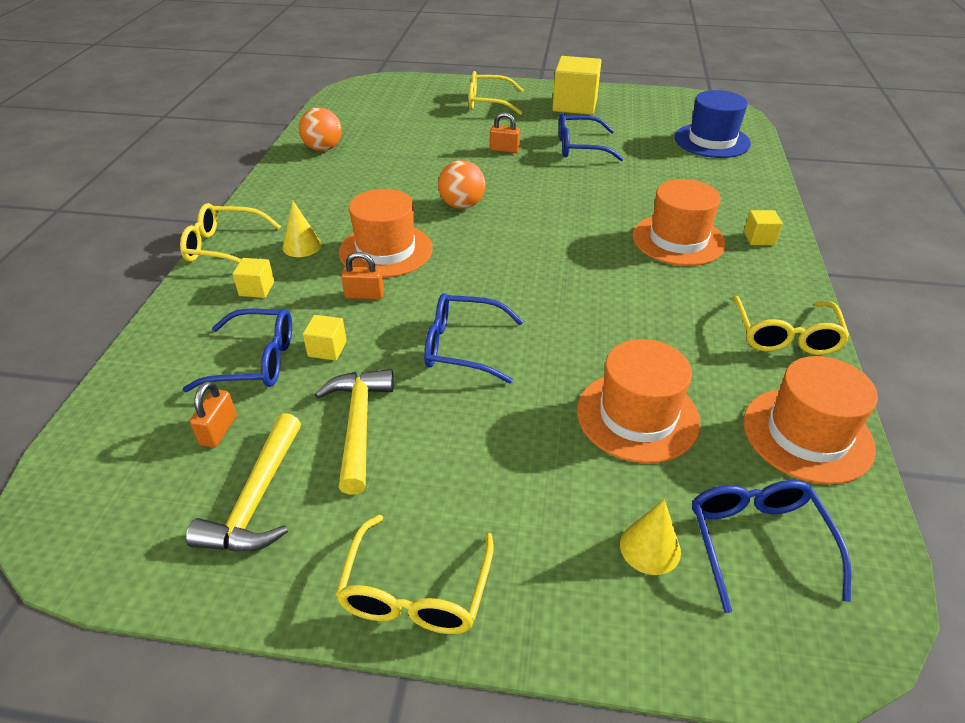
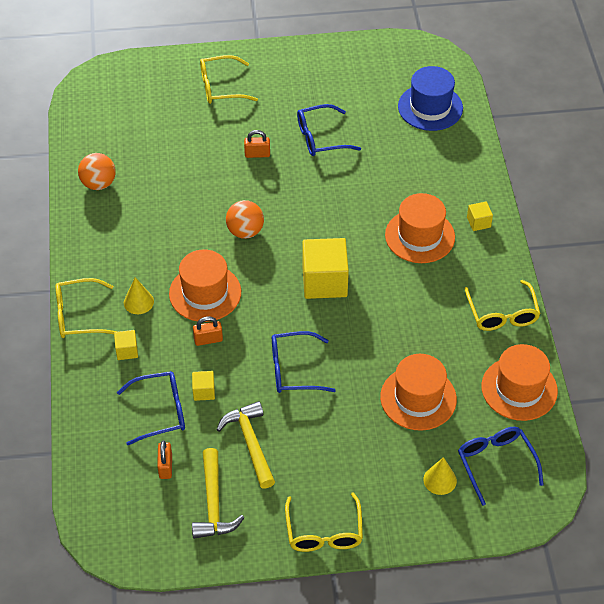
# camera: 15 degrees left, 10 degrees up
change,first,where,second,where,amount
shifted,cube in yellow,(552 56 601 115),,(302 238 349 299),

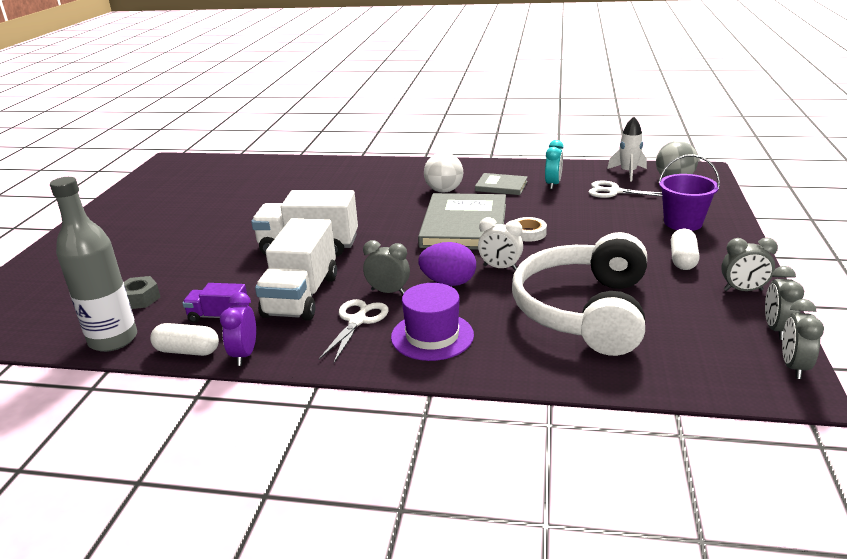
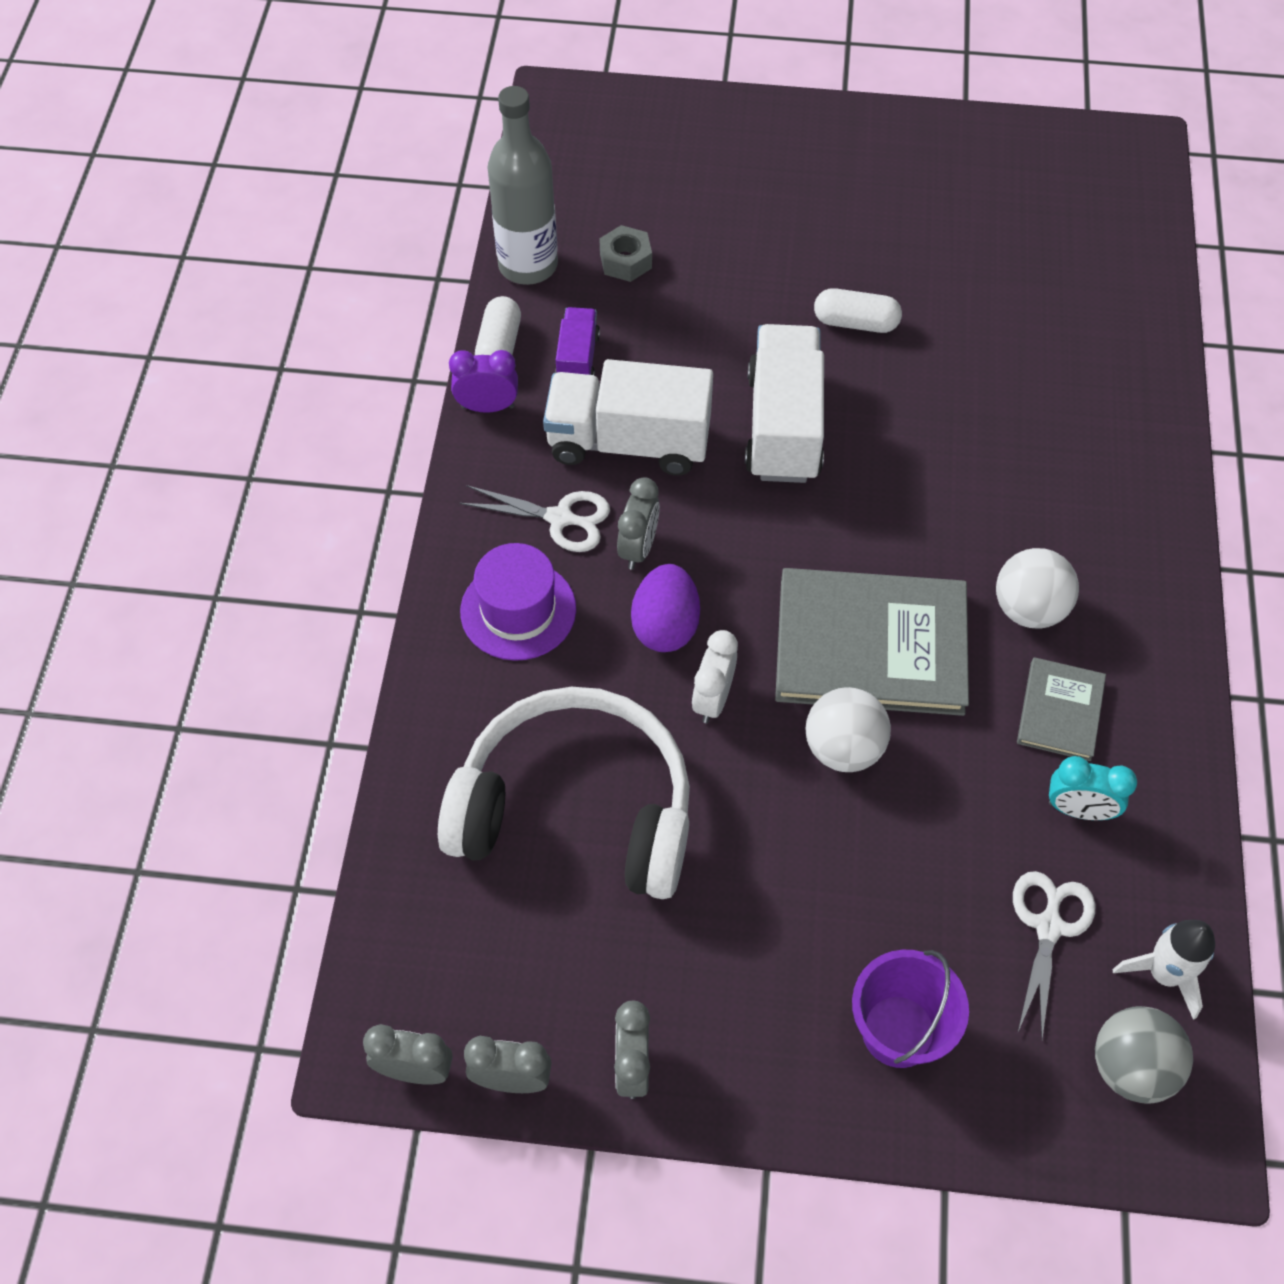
# camera: 85 degrees right, 30 degrees up
change,first,where,second,where,amount
swapped,tape in white,(515 217 547 242),ball in white,(806 687 891 772),
shifted,capsule in white,(671 229 699 270),,(814 288 902 333),

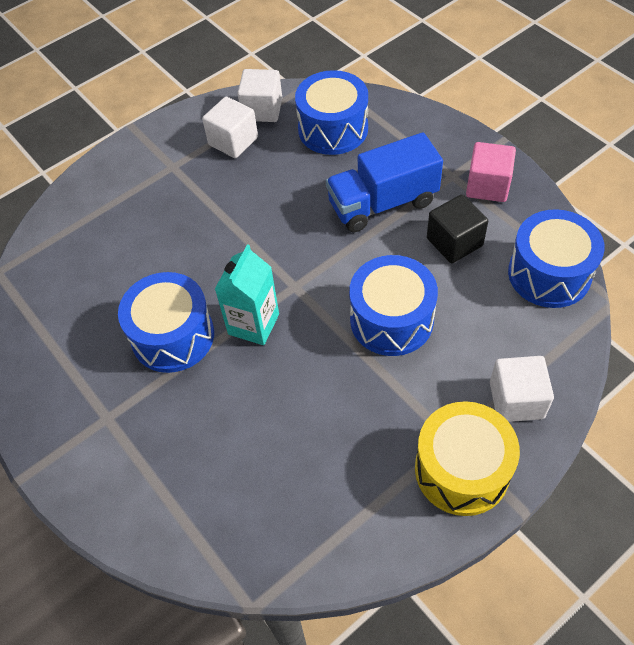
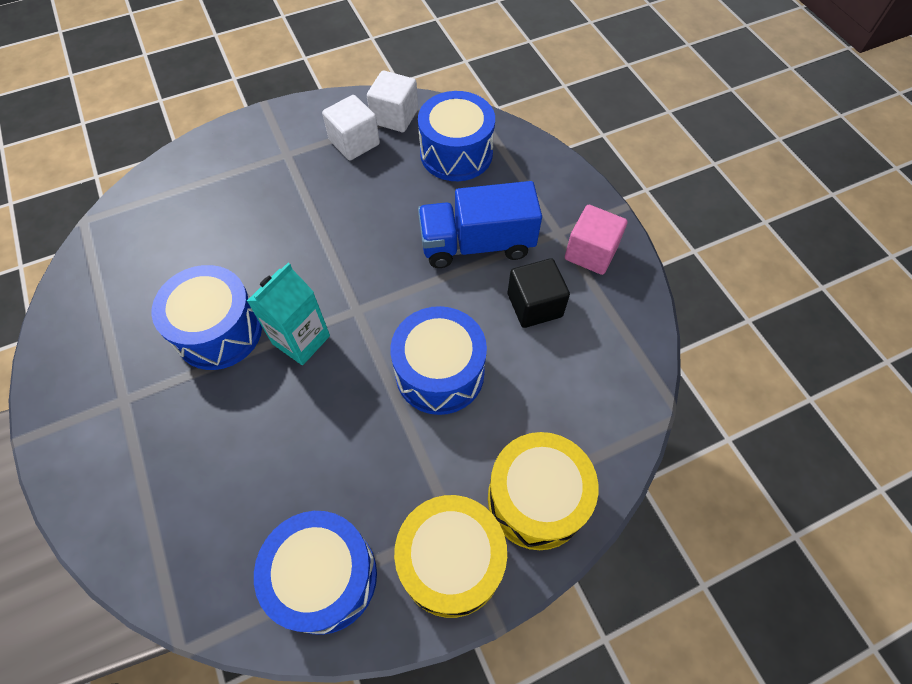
# camera: 10 degrees right, 5 degrees up
change,first,where,second,where,amount
shifted,drum in blue,(508 209 605 308),,(254 511 377 635),
swapped,cube in white,(490 356 554 422),drum in yellow,(488 432 599 550),

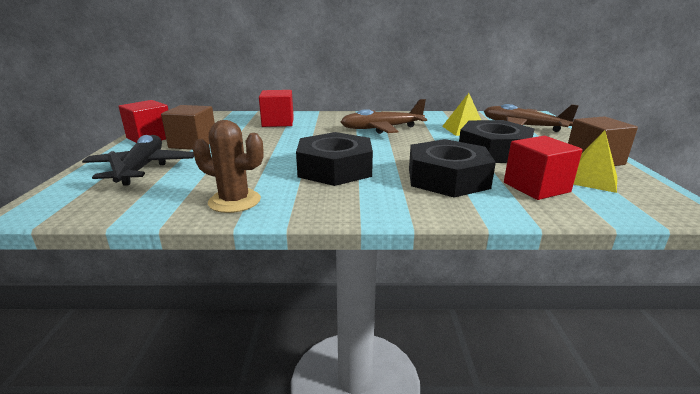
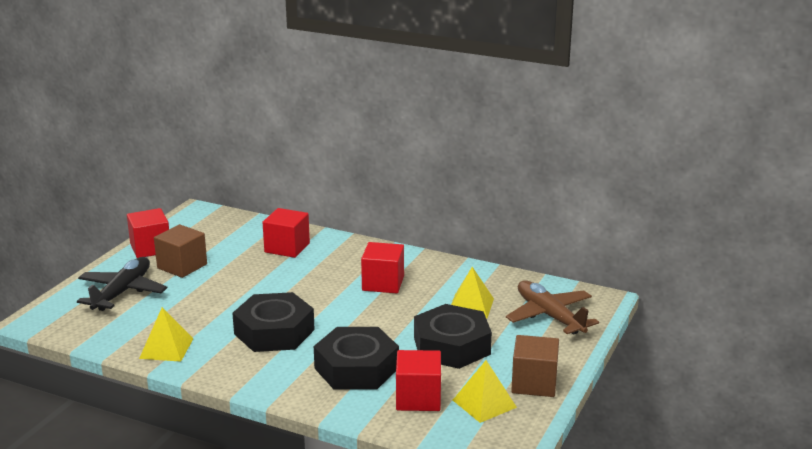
# camera: 25 degrees right, 0 degrees up
change,first,where,second,where,amount
swapped,cactus in brown,(193 120 263 213),pyramid in yellow,(139 307 193 362),
swapped,plane in brown,(341 99 427 134),cube in red,(361 242 404 293),

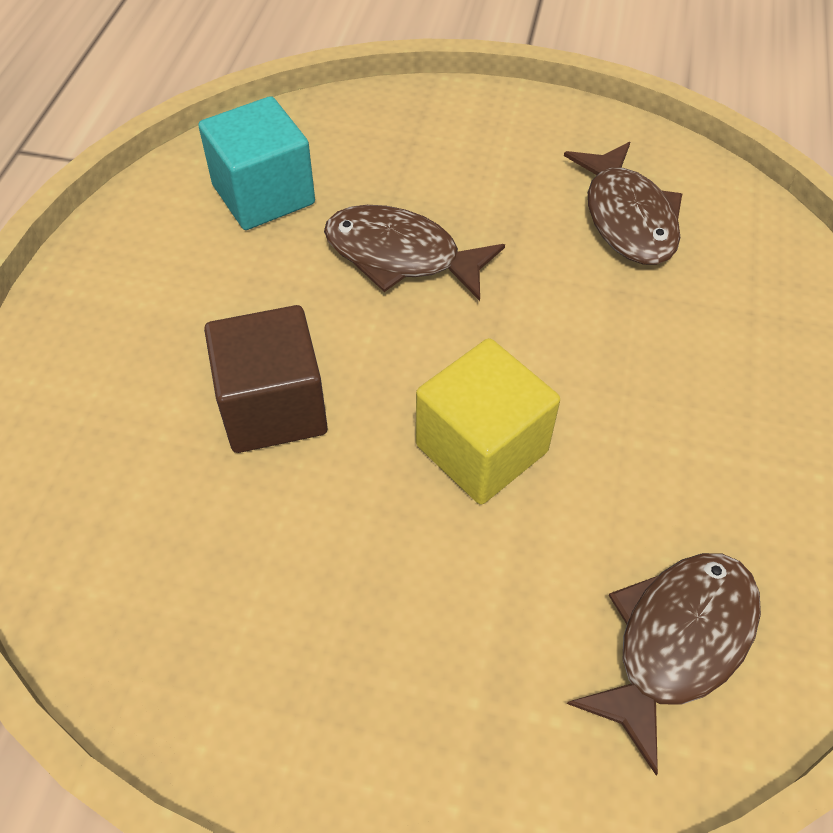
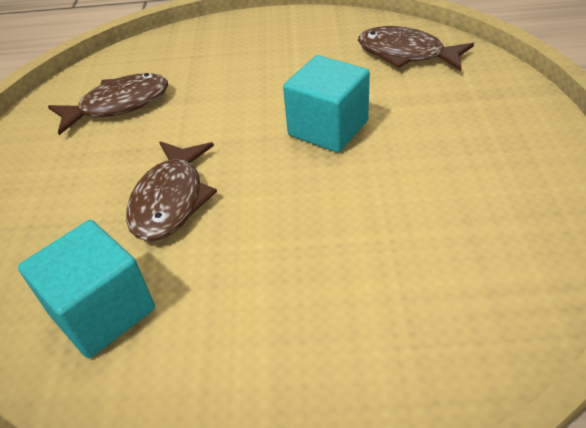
# camera: 100 degrees left, 10 degrees down
change,first,where,second,where,amount
repainted,cube in yellow,(416 338 560 505),cube in turquoise,(283 55 370 152),
gone,cube in brown,(204 305 328 453),,,

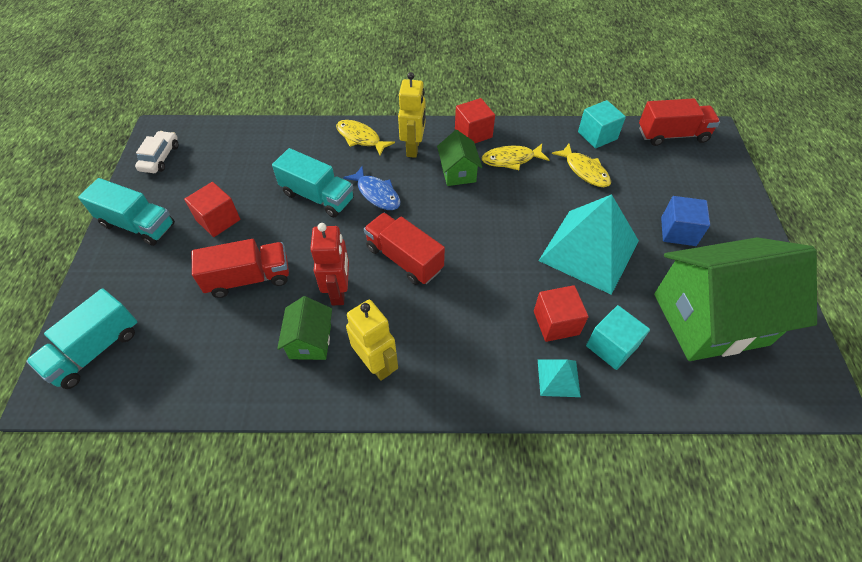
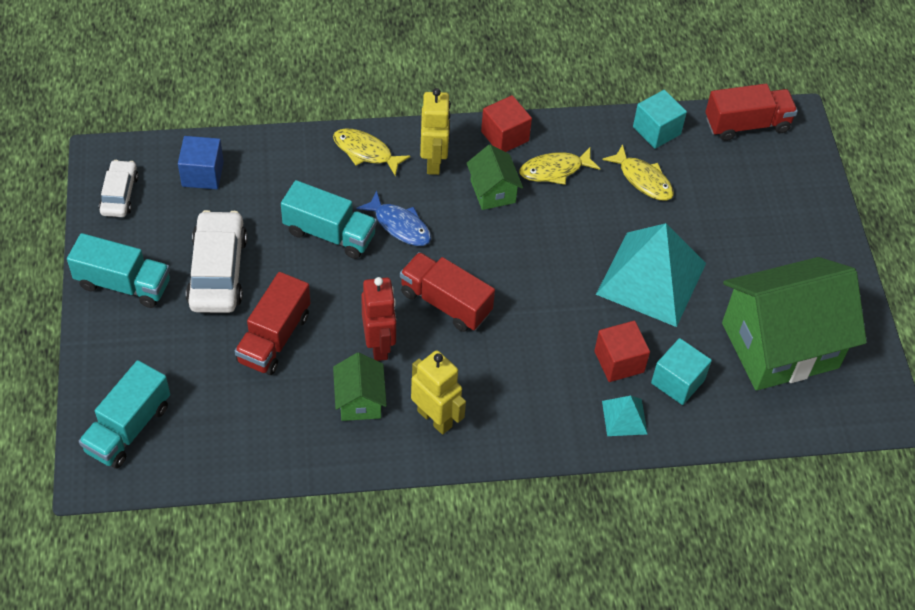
# camera: 10 degrees left, 0 degrees up
change,first,where,second,where,amount
shifted,cube in blue,(661 196 710 246),,(178 136 224 189),
swapped,cube in red,(184 182 240 237),car in white,(186 210 247 313),
rotated,truck in red,(192 239 289 298),,(235 272 310 375),135 degrees clockwise

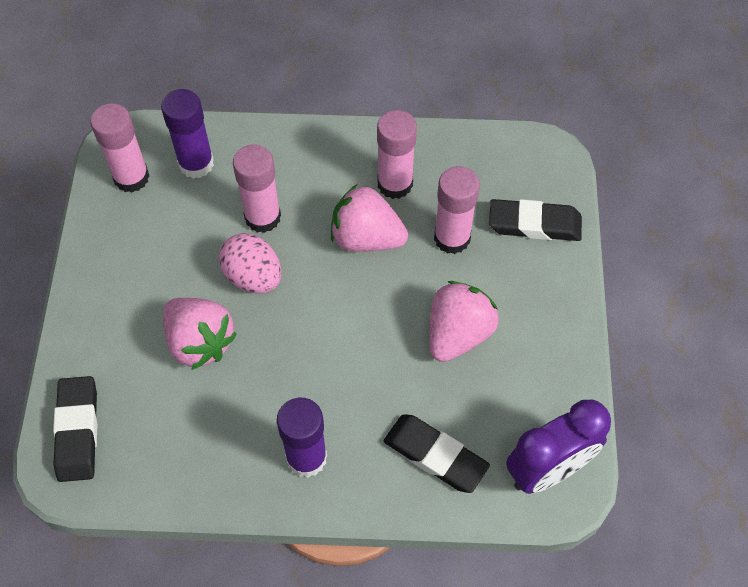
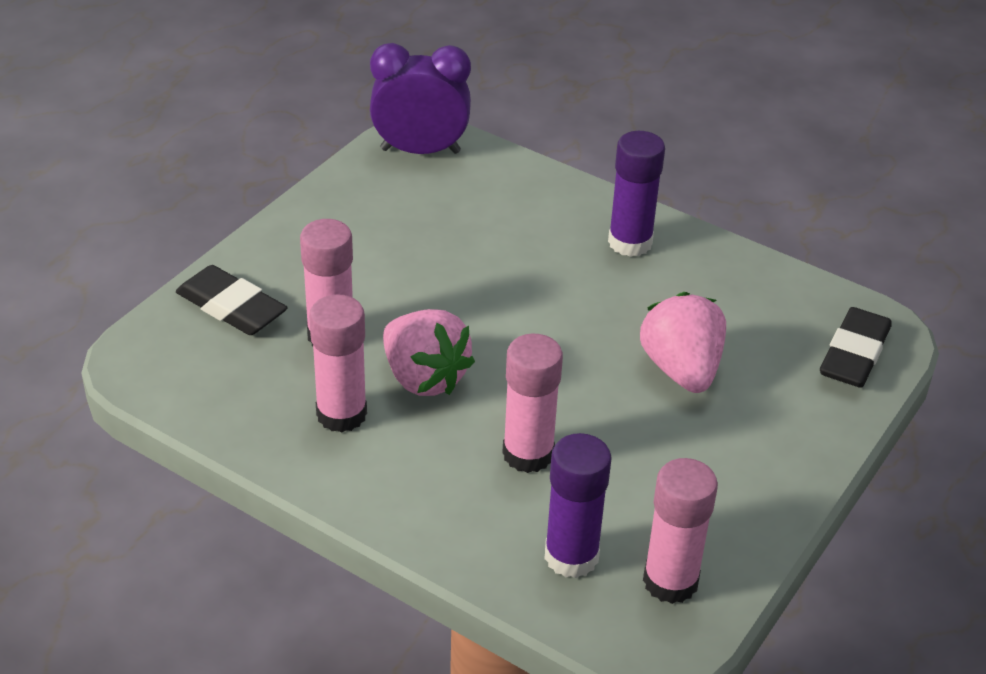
# camera: 150 degrees left, 20 degrees down
change,first,where,second,where,amount
gone,egg in pink,(219 233 281 294),,,
gone,eraser in black,(384 414 490 493),,,
gone,strawberry in pink,(429 281 499 362),,,

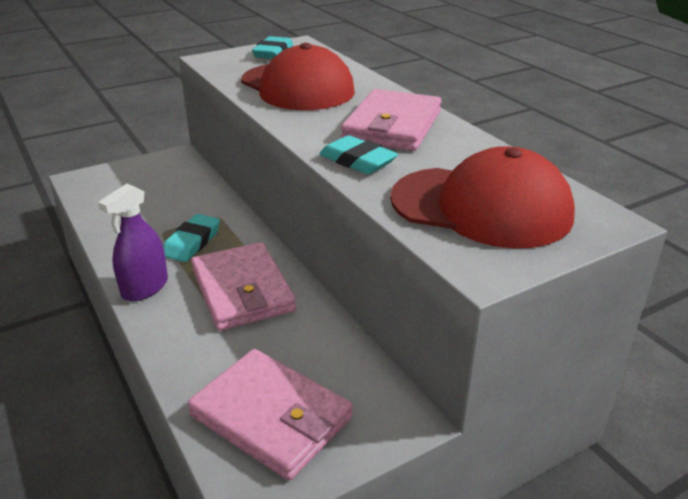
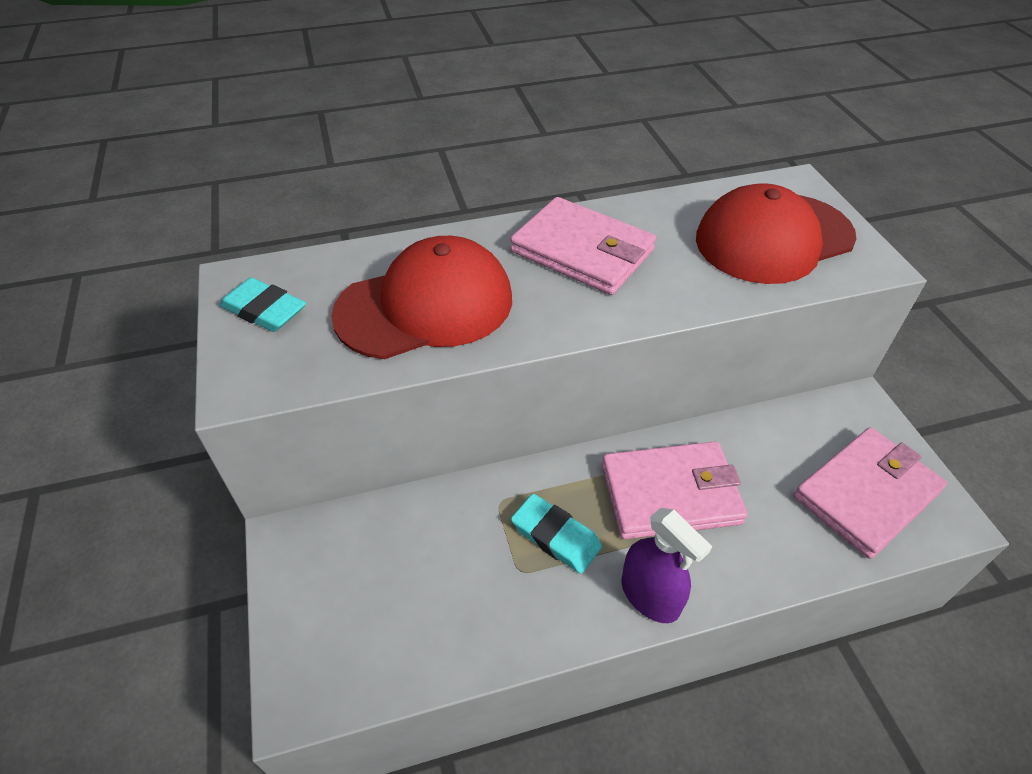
# camera: 75 degrees left, 15 degrees up
change,first,where,second,where,amount
rotated,cap in red,(390 146 575 248),,(696 183 856 284),150 degrees counterclockwise
gone,eraser in turquoise,(319 135 398 174),,,

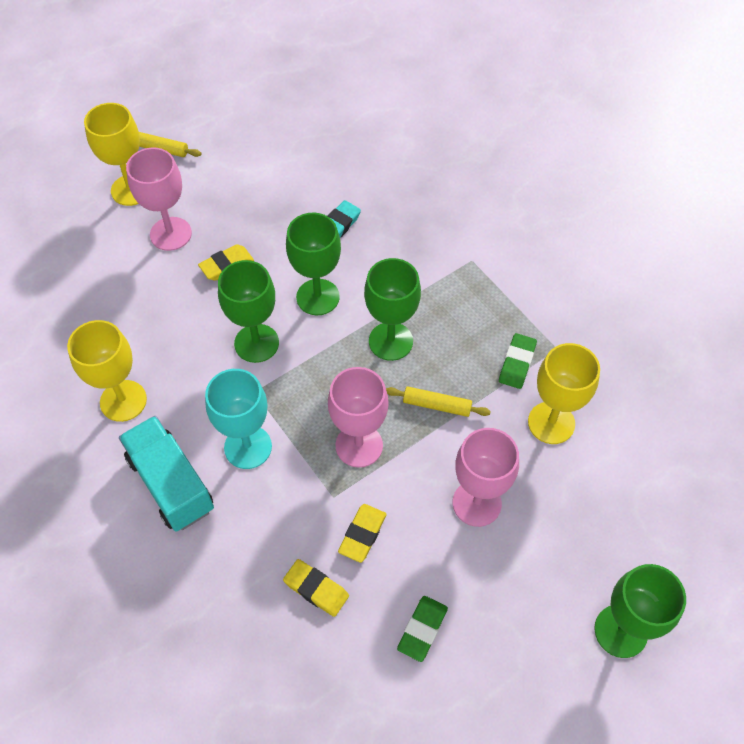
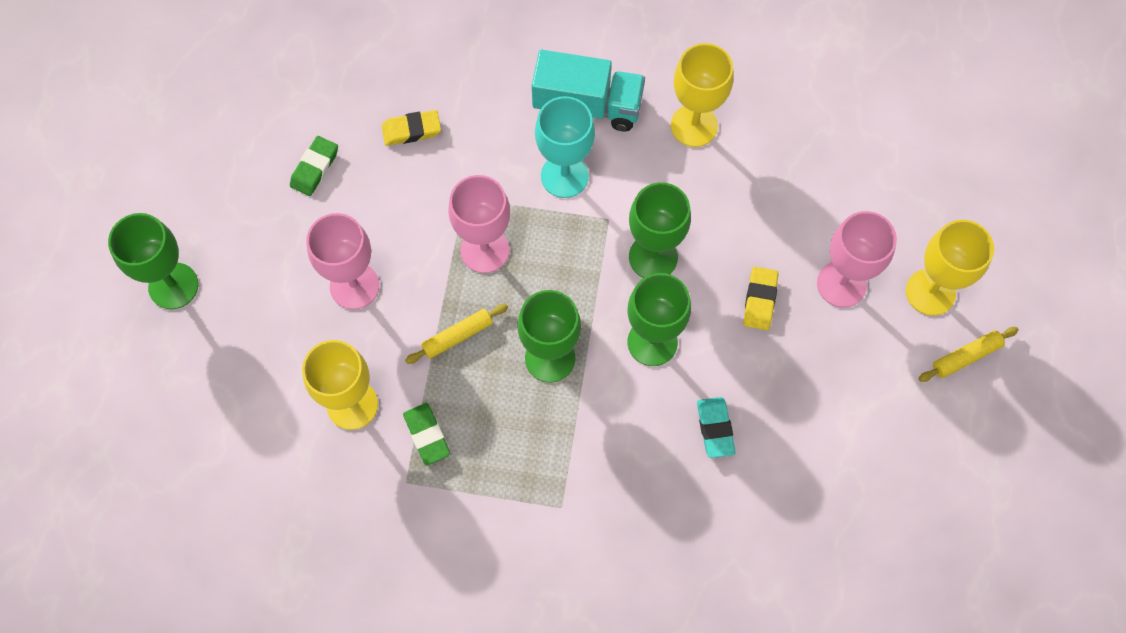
# camera: 135 degrees right, 10 degrees up
change,first,where,second,where,amount
rotated,eraser in green,(397 596 448 662),,(290 136 338 196),45 degrees clockwise
gone,eraser in yellow,(338 504 387 563),,,

